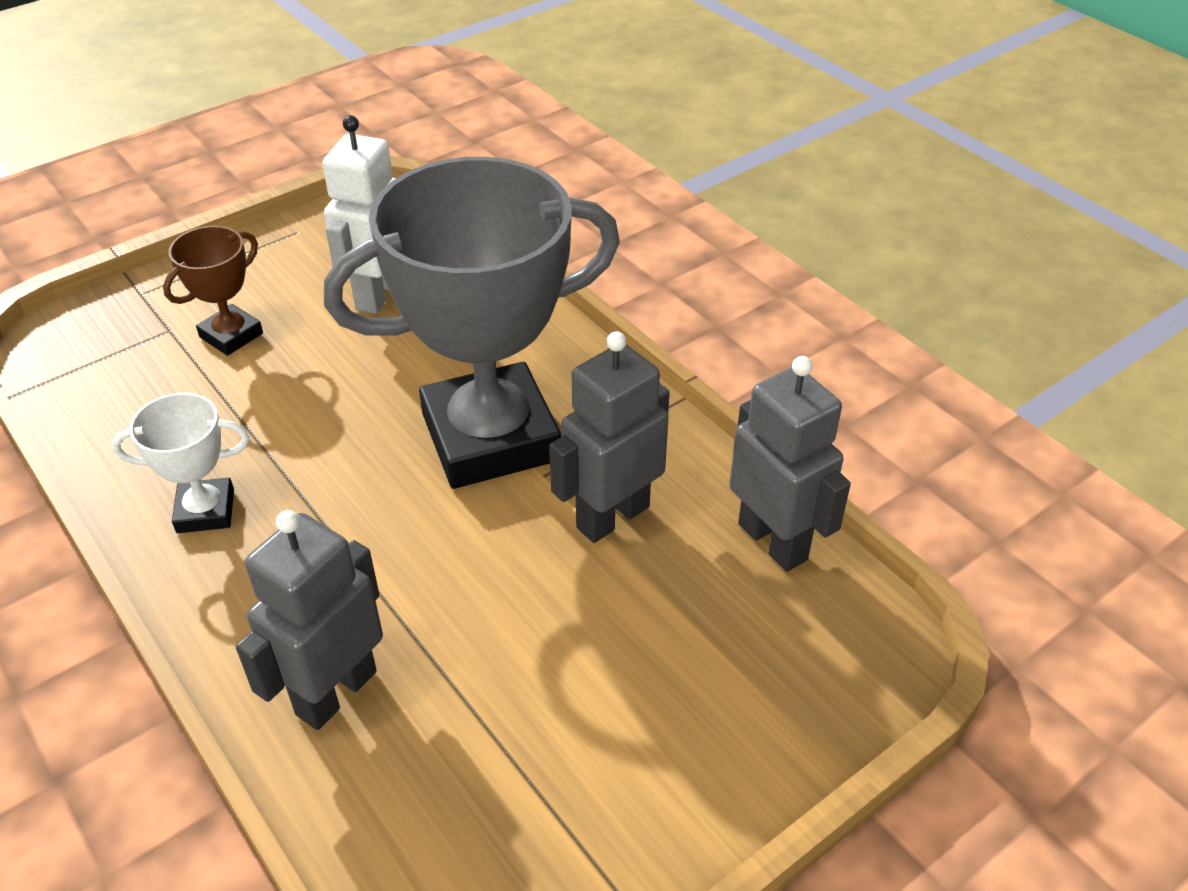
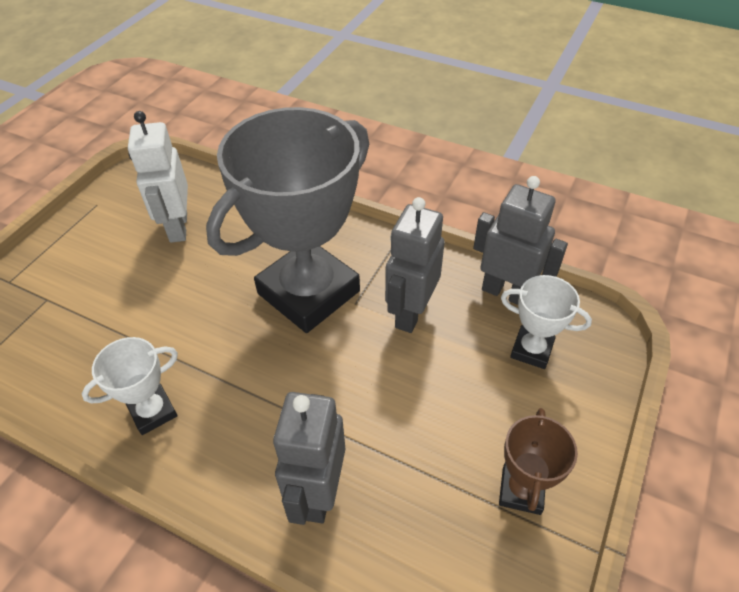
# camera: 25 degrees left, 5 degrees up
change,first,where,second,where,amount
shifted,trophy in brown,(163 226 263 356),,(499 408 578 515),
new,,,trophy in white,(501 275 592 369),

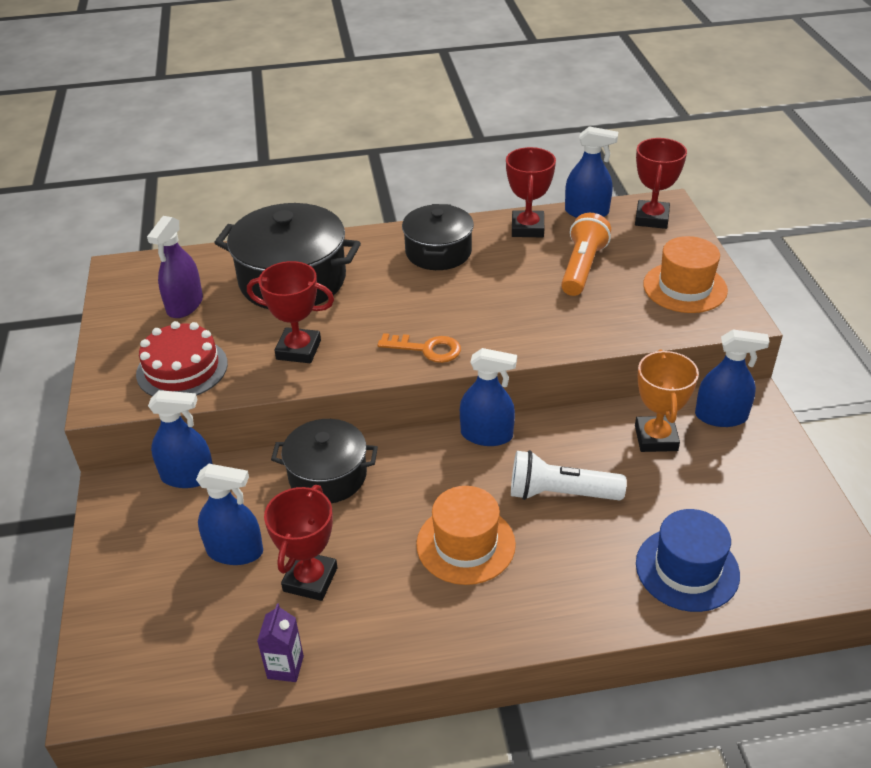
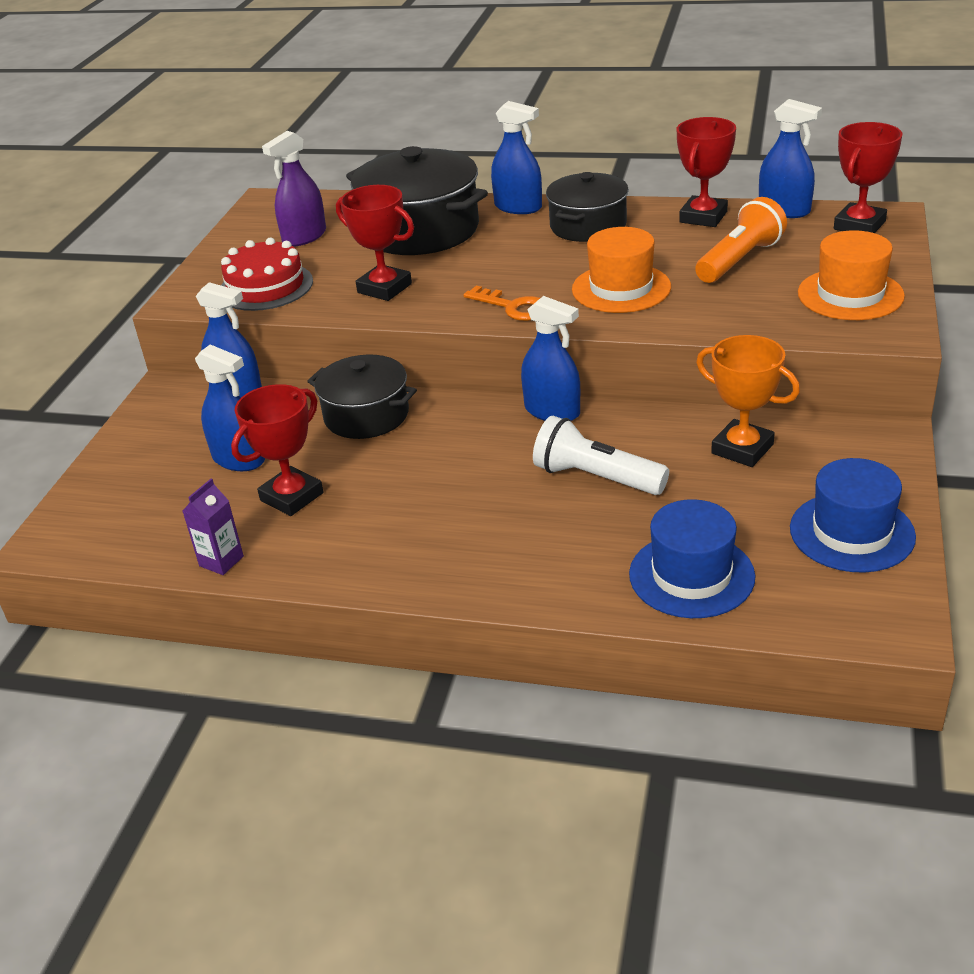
# camera: 25 degrees right, 5 degrees down
change,first,where,second,where,amount
shifted,spray bottle in blue,(695 329 770 427),,(491 101 542 214),
shifted,hat in orange,(416 486 516 585),,(572 227 671 313),
rotated,trophy in orange,(635 350 699 452),,(696 335 800 467),75 degrees counterclockwise
new,,,hat in blue,(790 458 916 573),

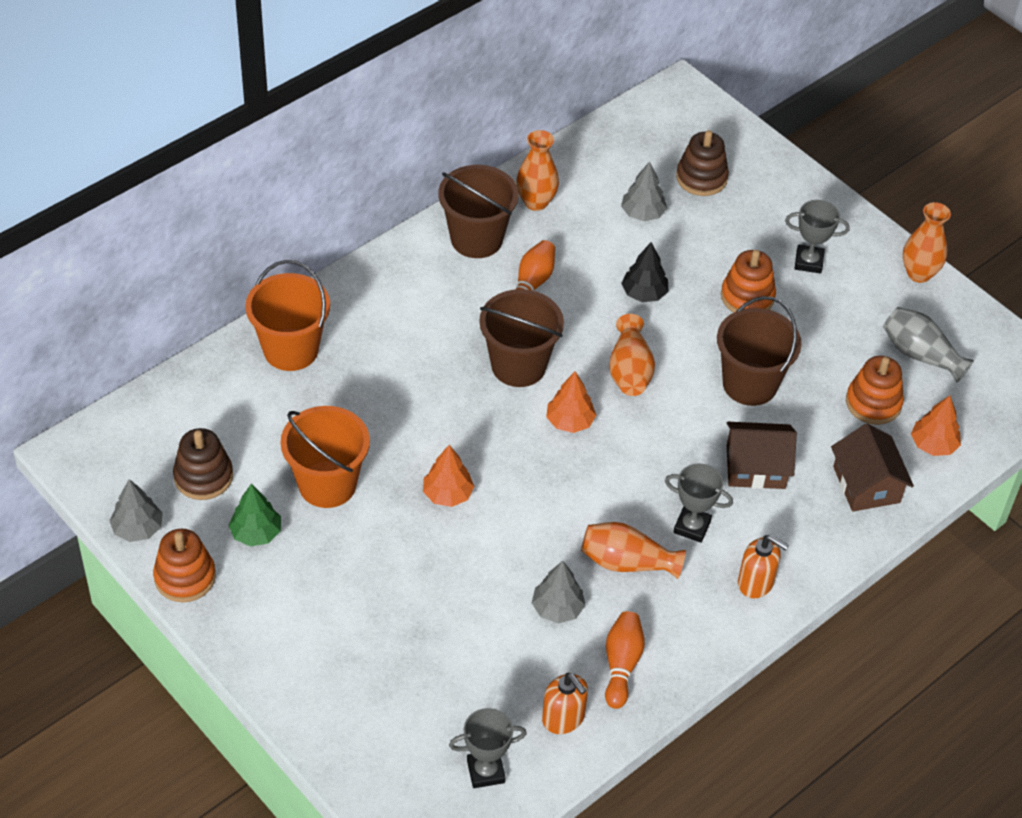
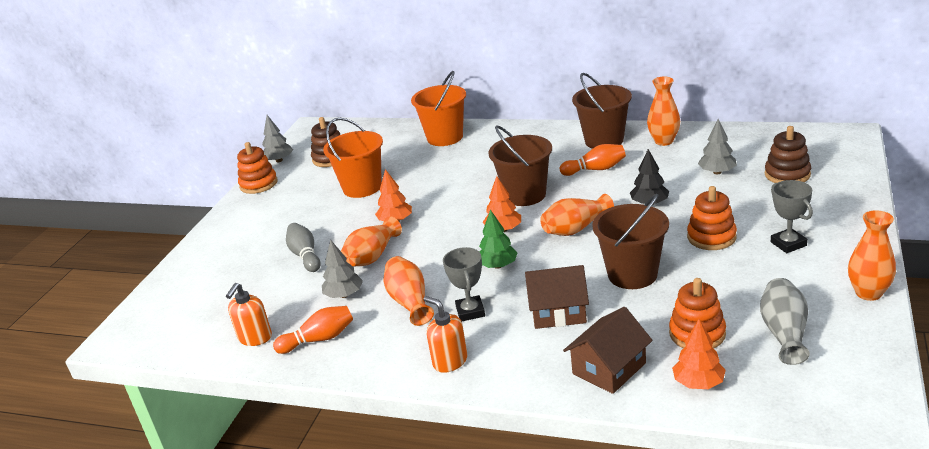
# camera: 65 degrees right, 20 degrees down
change,first,where,second,where,amount
new,,,bowling pin in grey,(286 223 321 272),
new,,,vase in orange,(341 216 402 267),
rotated,soap dispenser in orange,(738 535 789 598),,(423 296 467 373),135 degrees clockwise
shifted,tree in green,(228 484 281 547),,(479 210 518 269),
rotated,house in brown,(727 422 797 489),,(525 265 589 329),60 degrees counterclockwise
gone,trophy in grey,(449 708 527 788),,,

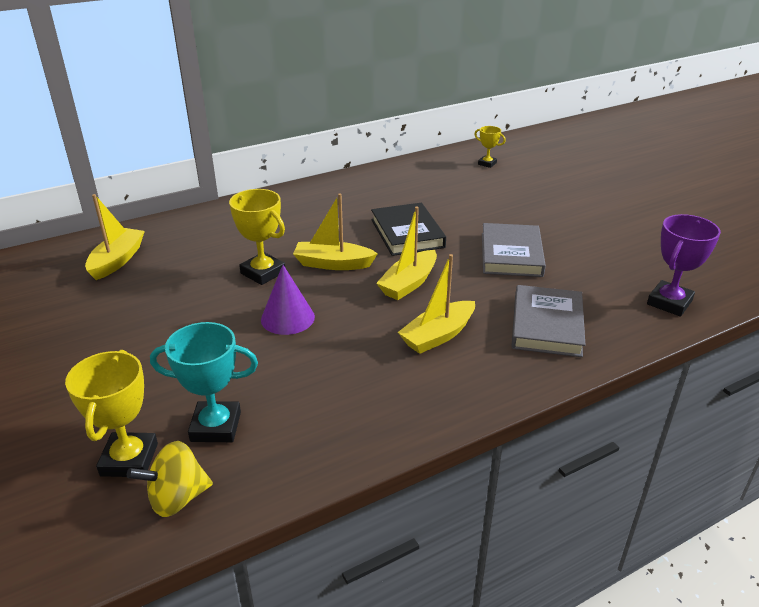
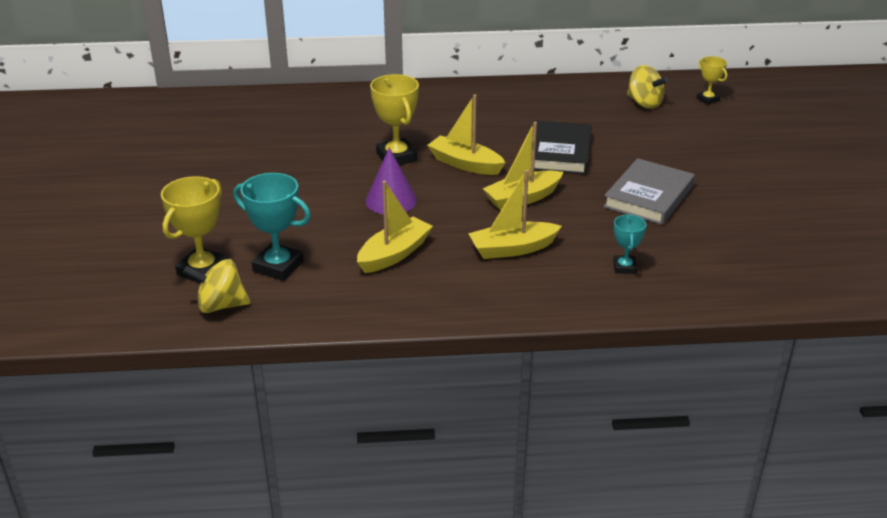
# camera: 25 degrees right, 0 degrees up
change,first,where,second,where,amount
shifted,boat in yellow,(85 194 145 280),,(357 181 433 273),
swapped,book in grey,(511 285 585 357),trophy in turquoise,(613 214 646 274),
new,,,spinning top in yellow,(627 65 668 109),
gone,trophy in purple,(647 214 721 316),,,

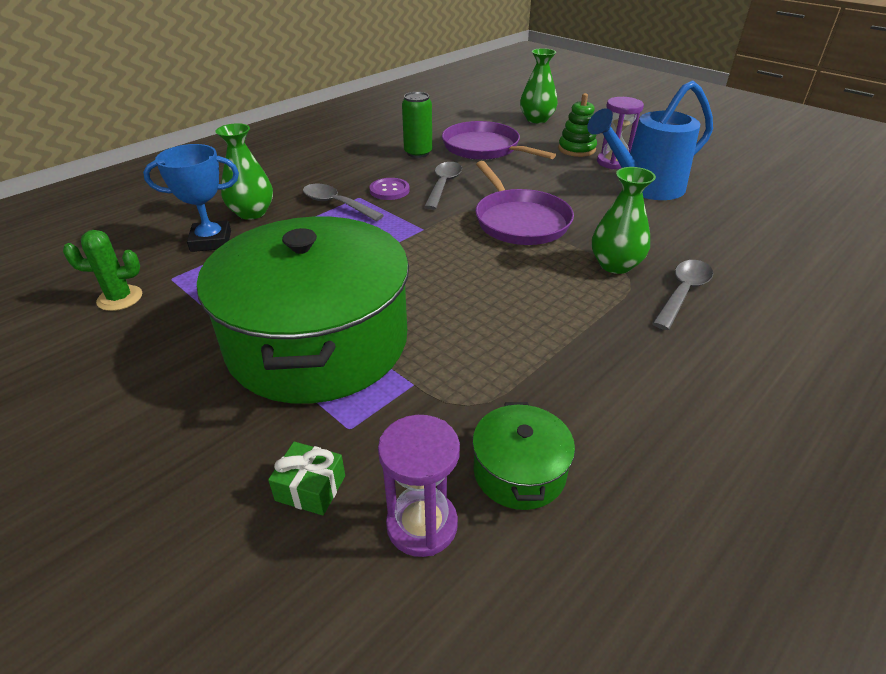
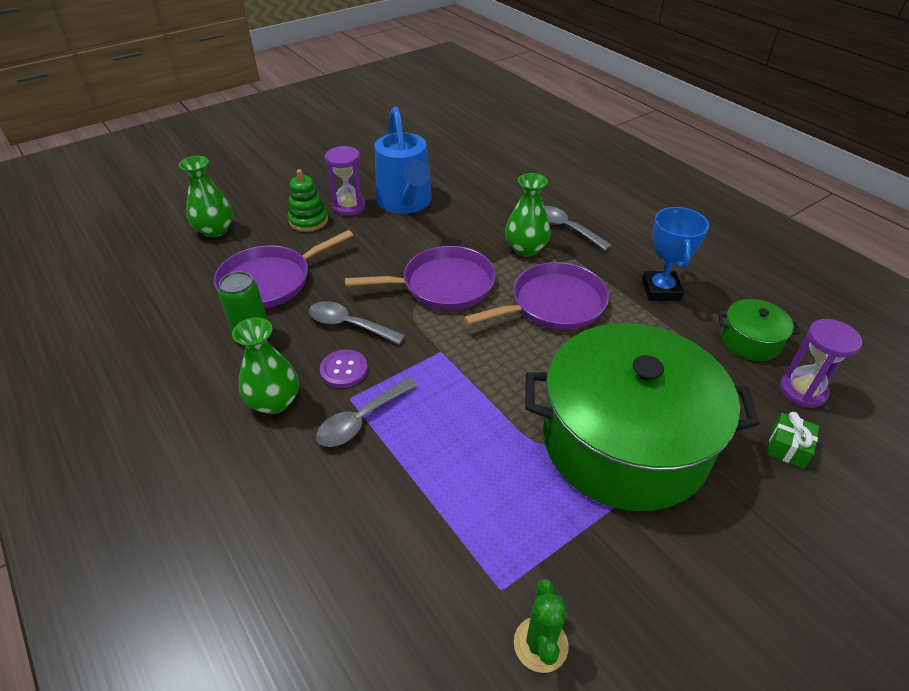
# camera: 80 degrees left, 5 degrees up
change,first,where,second,where,amount
shifted,vase in green,(216 123 273 220),,(232 318 299 414),
new,,,pan in purple,(464 262 609 330),
shifted,trophy in blue,(143 144 239 252),,(642 207 709 301),

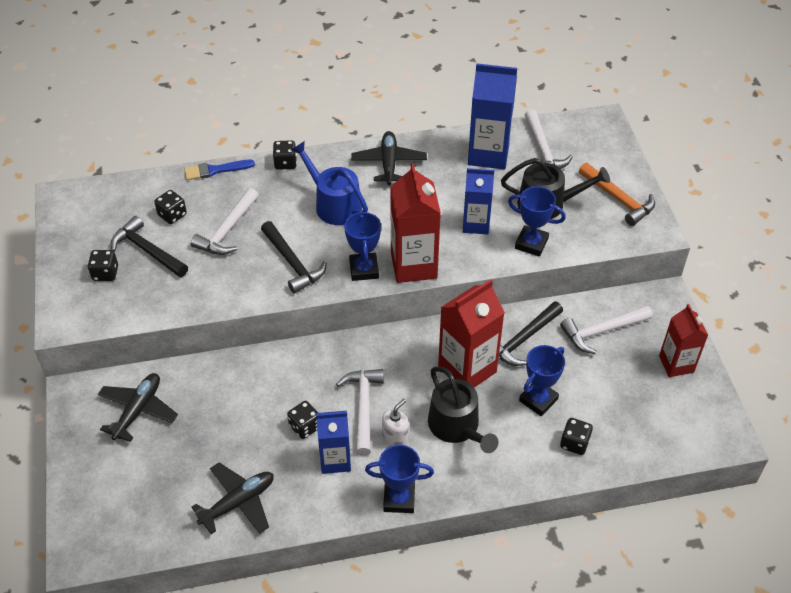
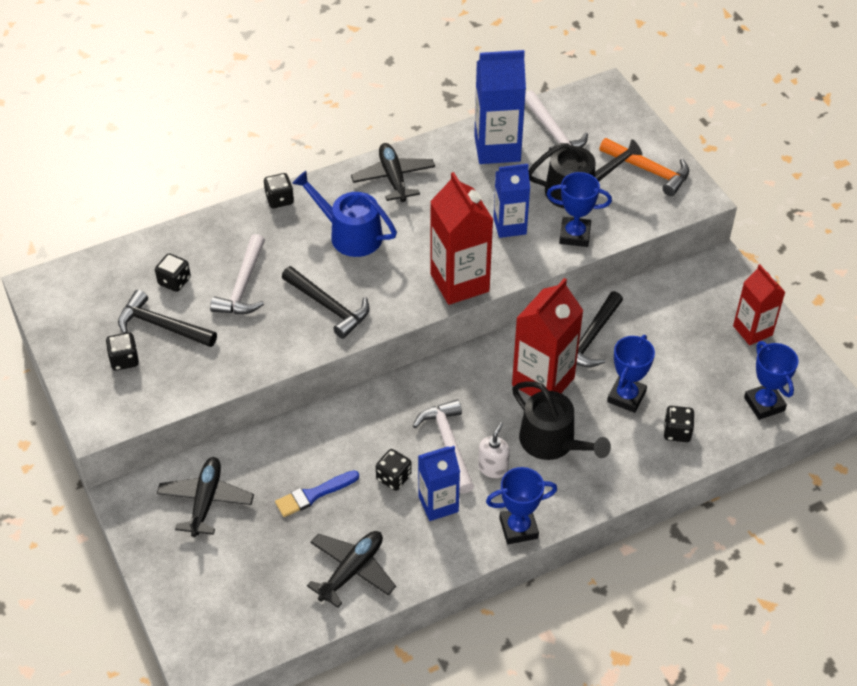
# camera: 15 degrees left, 0 degrees up
change,first,where,second,where,amount
shifted,brush in blue,(184 160 255 180),,(275 470 359 517),
shifted,trophy in blue,(344 210 381 281),,(744 341 798 420),
gone,hammer in white,(560 305 653 354),,,

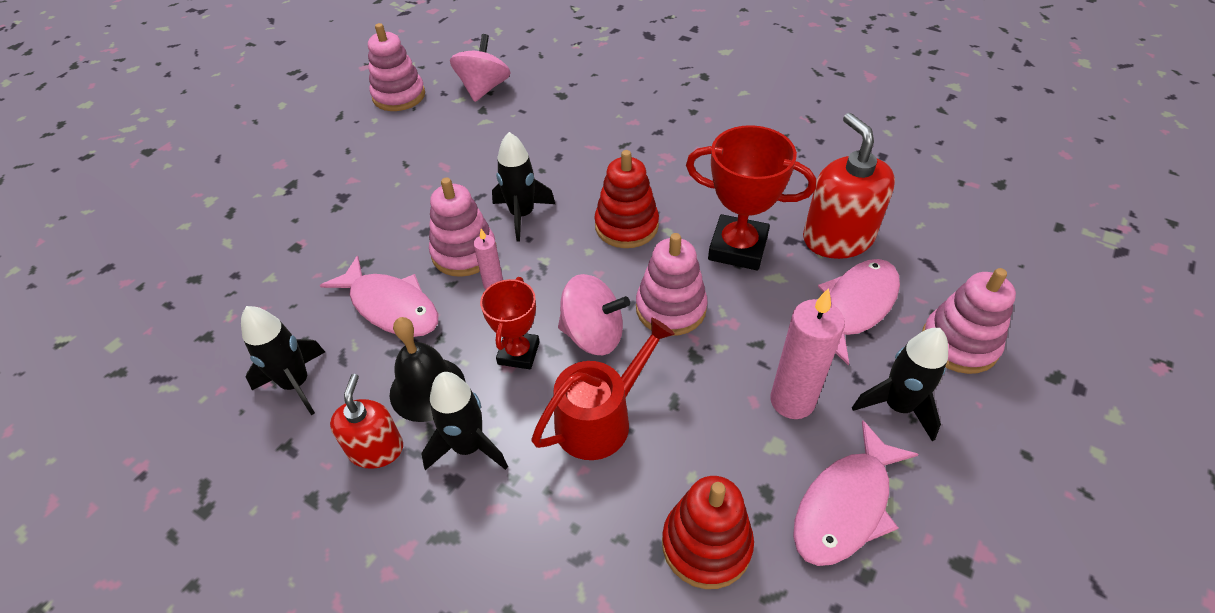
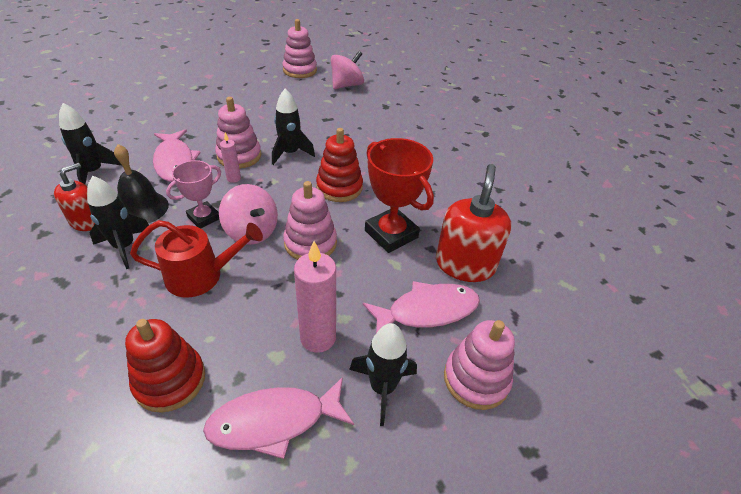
# camera: 30 degrees right, 5 degrees down
change,first,where,second,where,amount
repainted,trophy in red,(480 277 540 369),trophy in pink,(166 160 221 228),

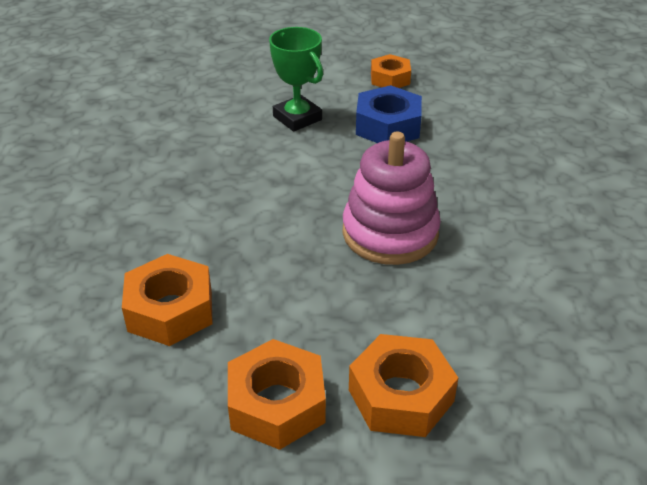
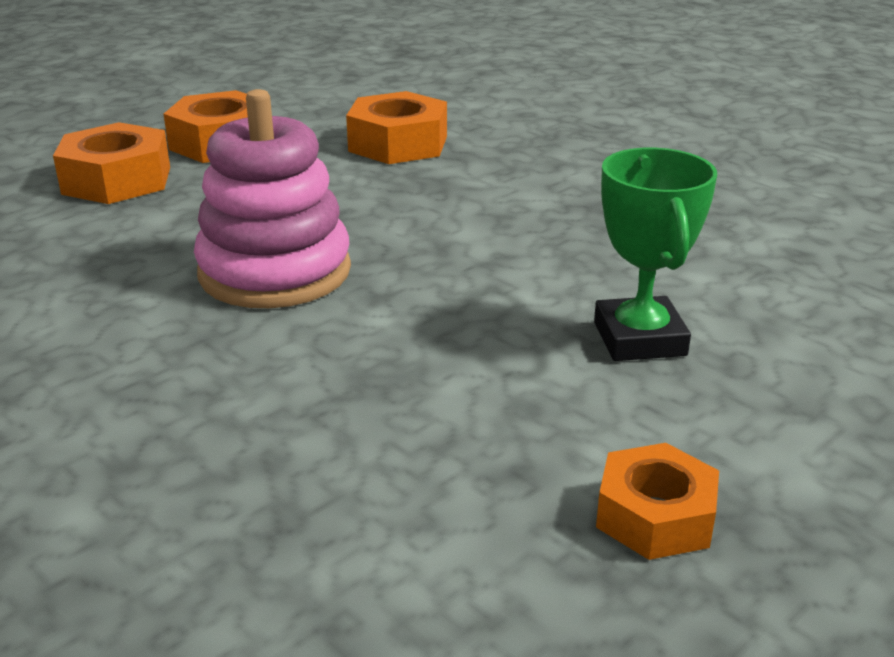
# camera: 135 degrees right, 10 degrees down
change,first,where,second,where,amount
rotated,trophy in green,(269 27 323 132),,(594 148 717 361),75 degrees clockwise
gone,nut in blue,(356 85 422 143),,,

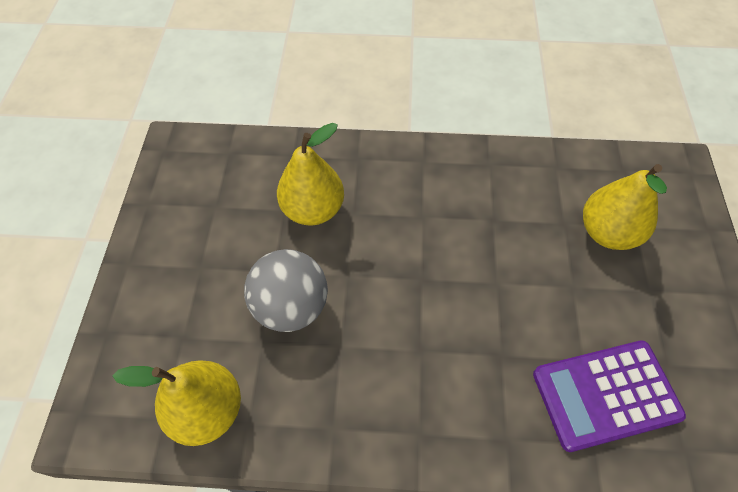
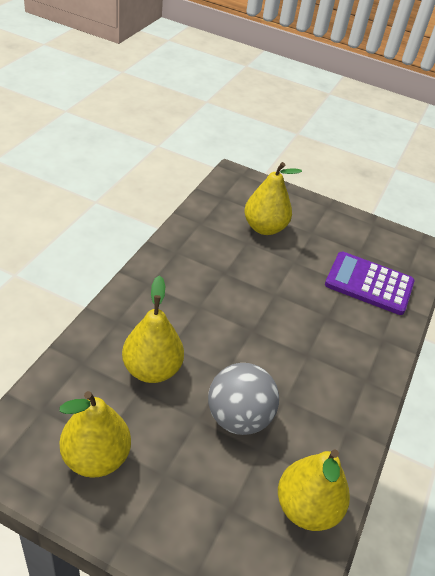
# camera: 75 degrees left, 15 degrees down
change,first,where,second,where,amount
new,,,pear in yellow,(59 391 131 478),
rotated,calculator in purple,(533 340 686 452),,(325 252 415 315),105 degrees clockwise

